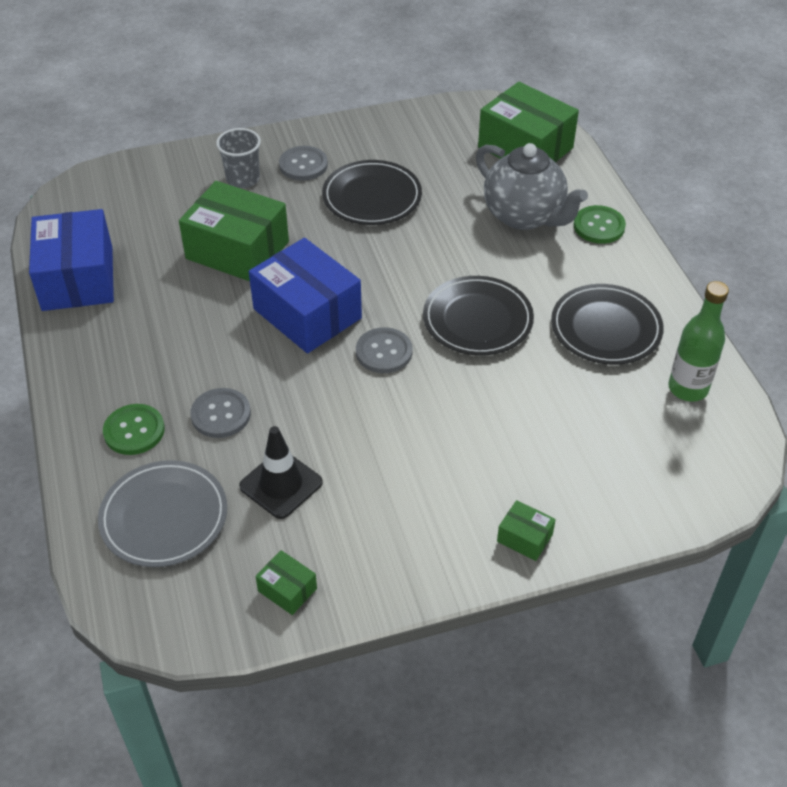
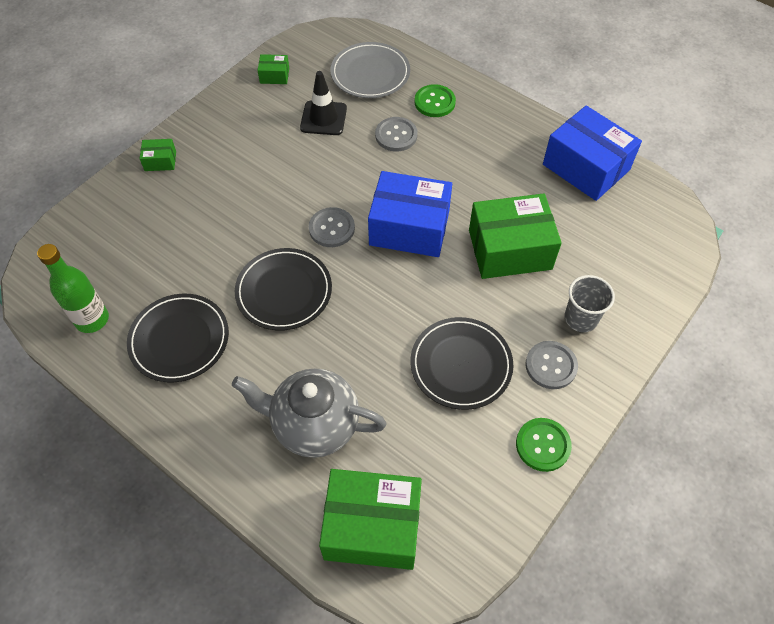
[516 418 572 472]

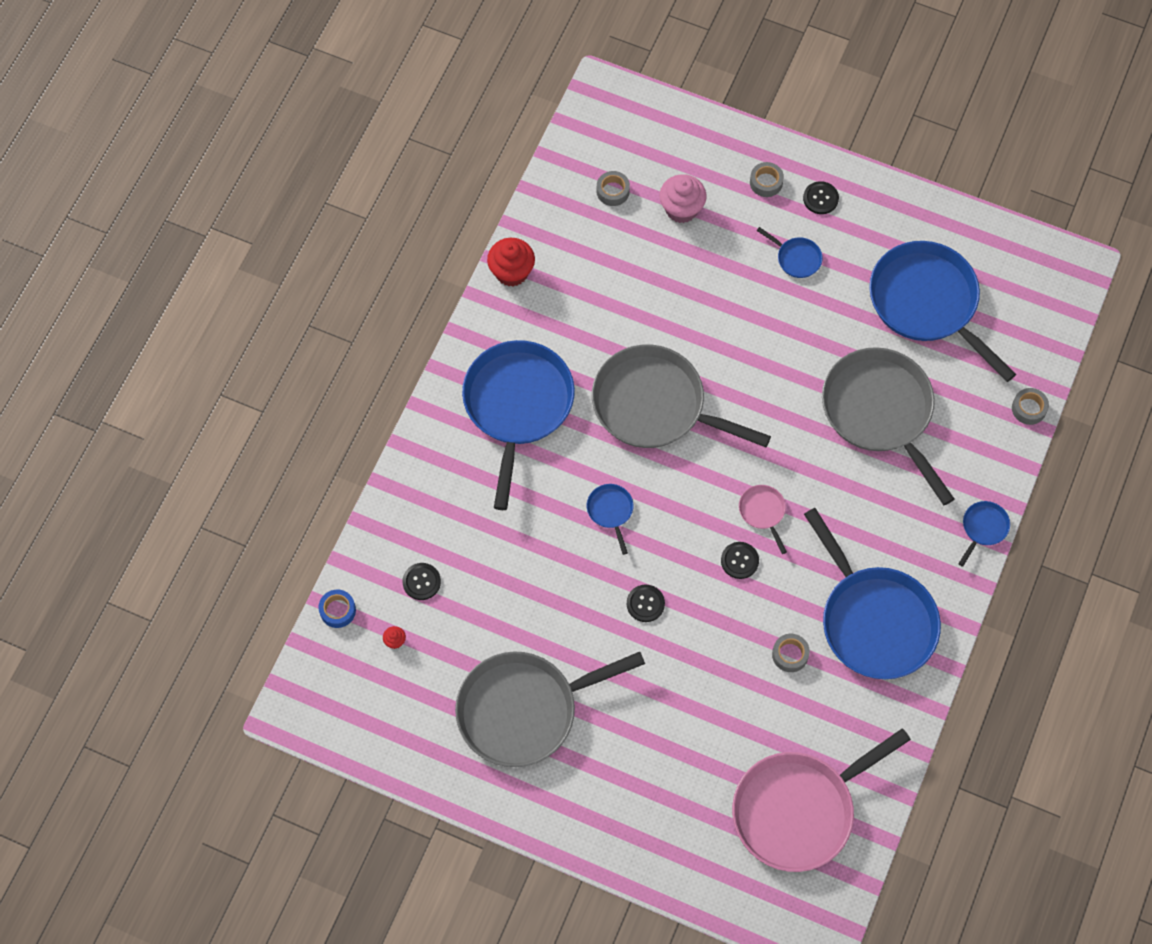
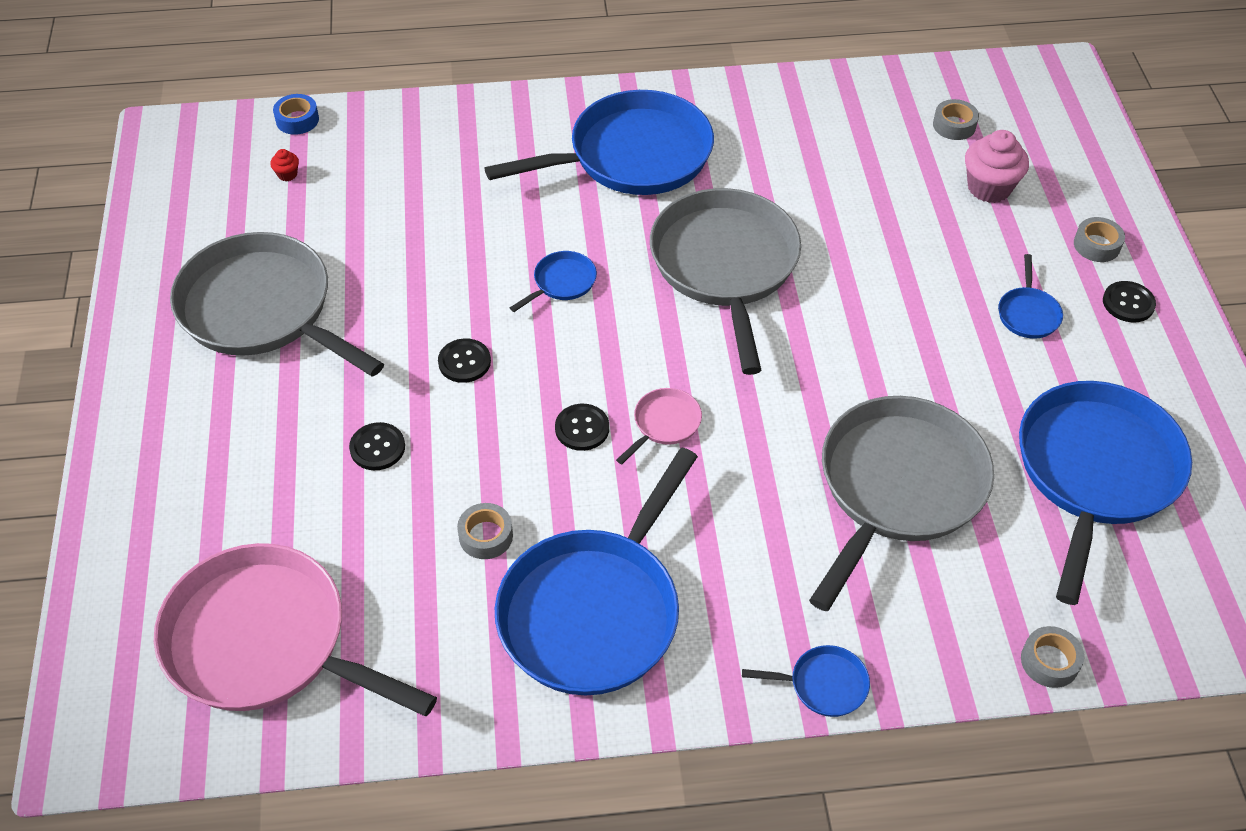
[349 422 405 470]
[487 238 535 286] (first image)

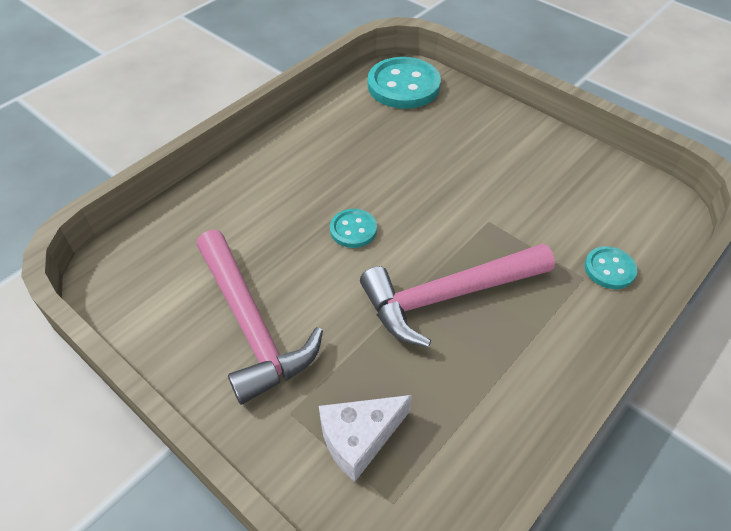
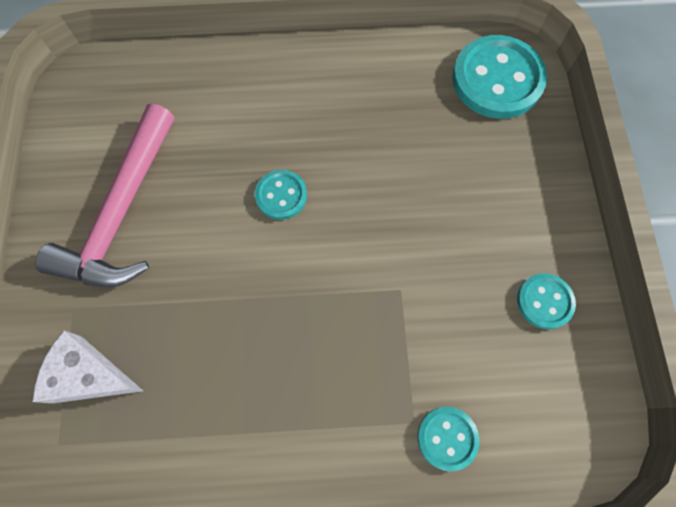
[360 244 555 348] (first image)
[517 273 576 329]

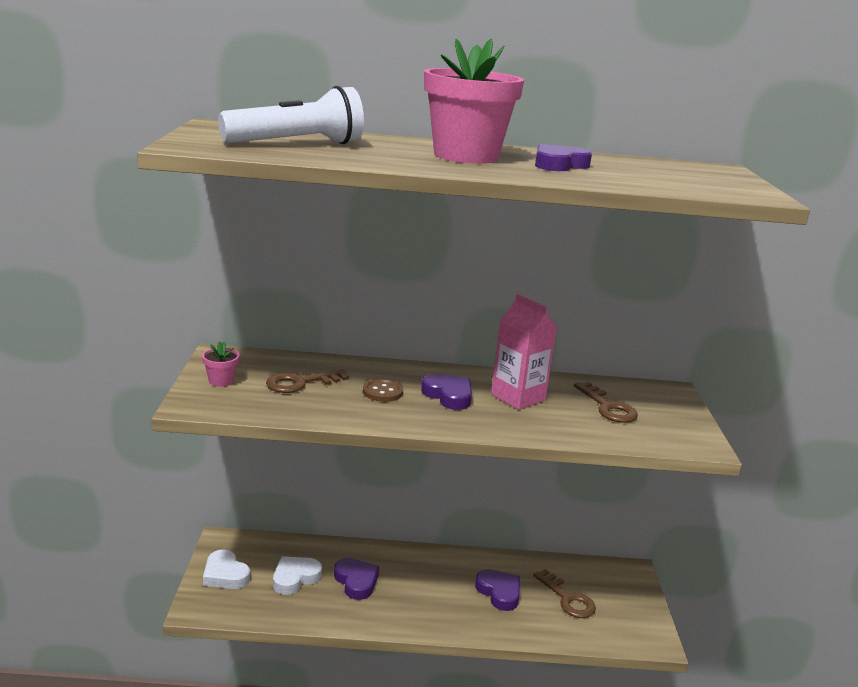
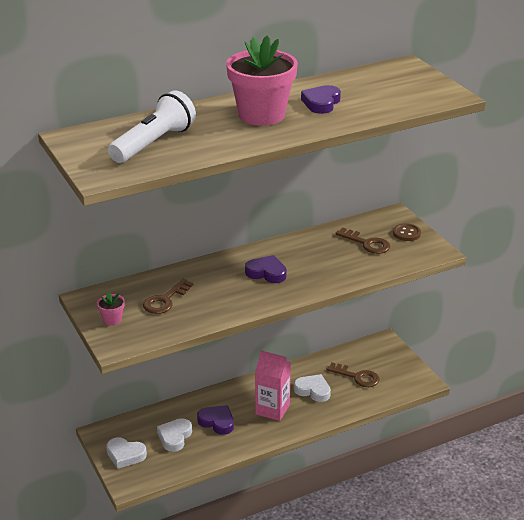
[393 223 421 241]
[294 374 331 402]
[255 351 291 421]

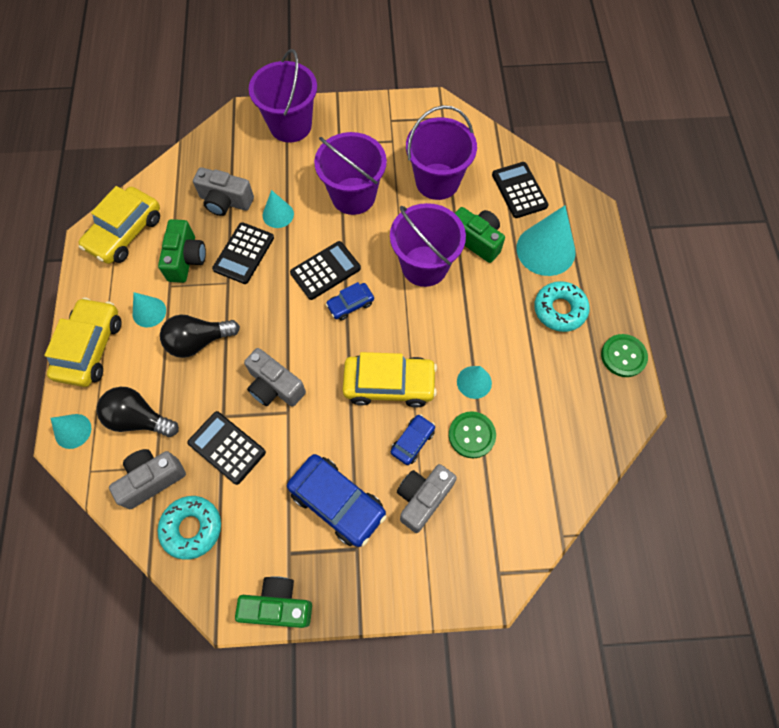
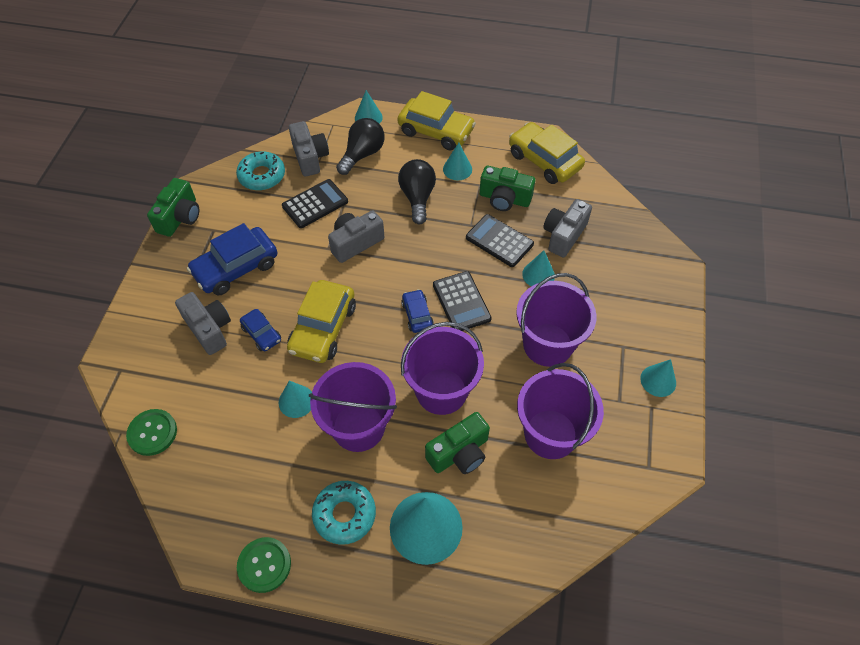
[309 362 397 452]
[126 409 177 456]
[492 162 549 218] (first image)
[640 359 676 397]

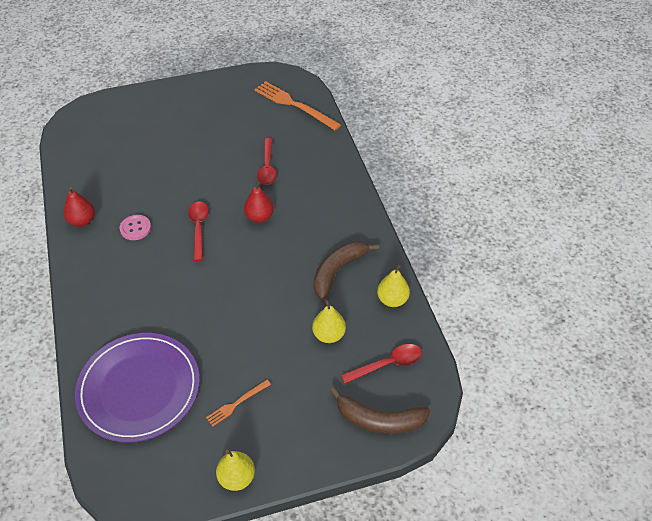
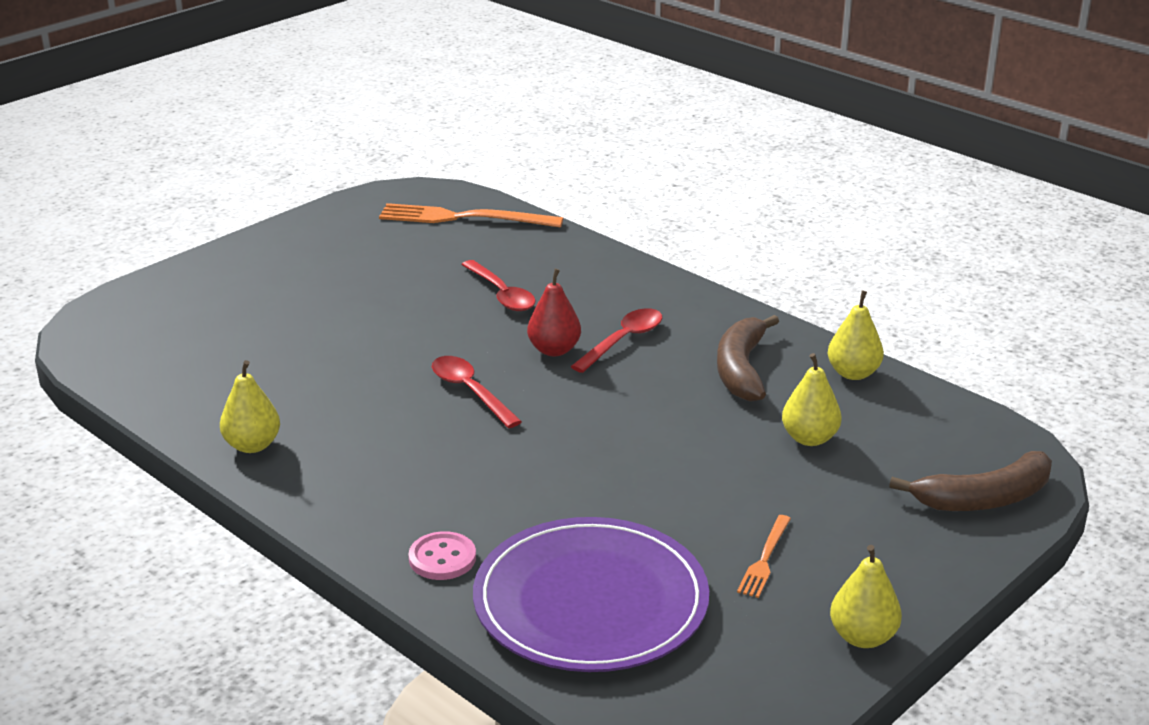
[220 360 280 453]
[409 531 476 580]
[570 308 662 373]

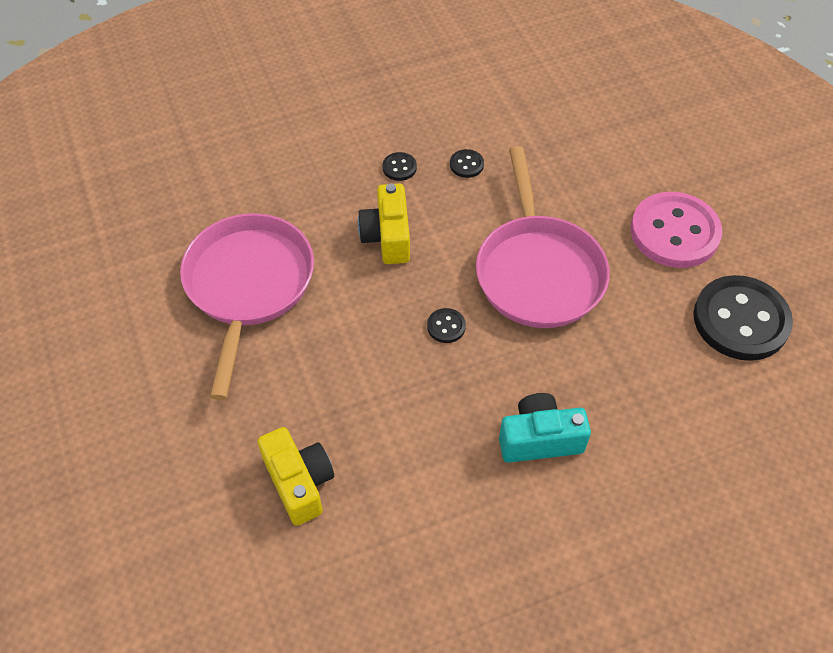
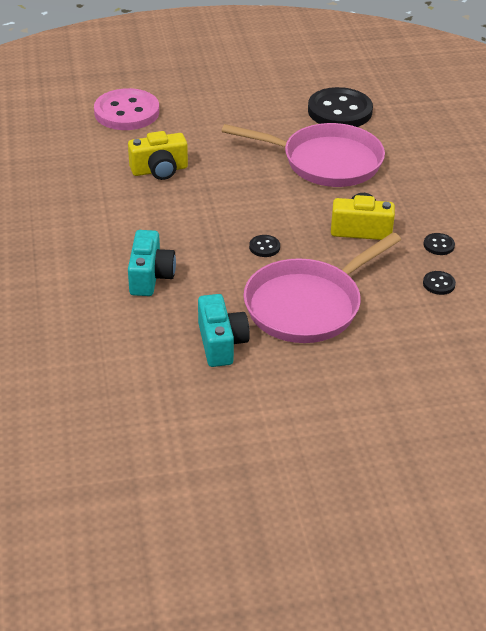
[243 233 401 343]
[94 88 159 130]
[308 87 373 127]
[198 294 250 367]

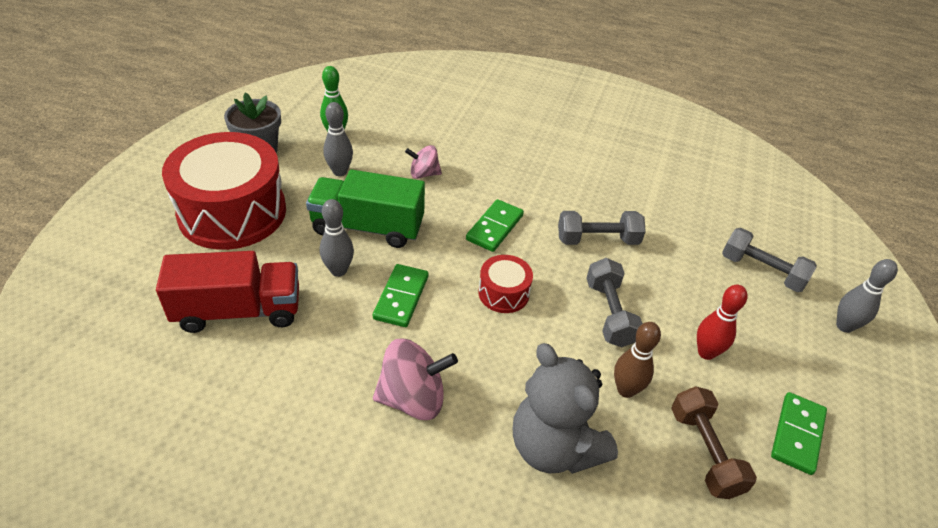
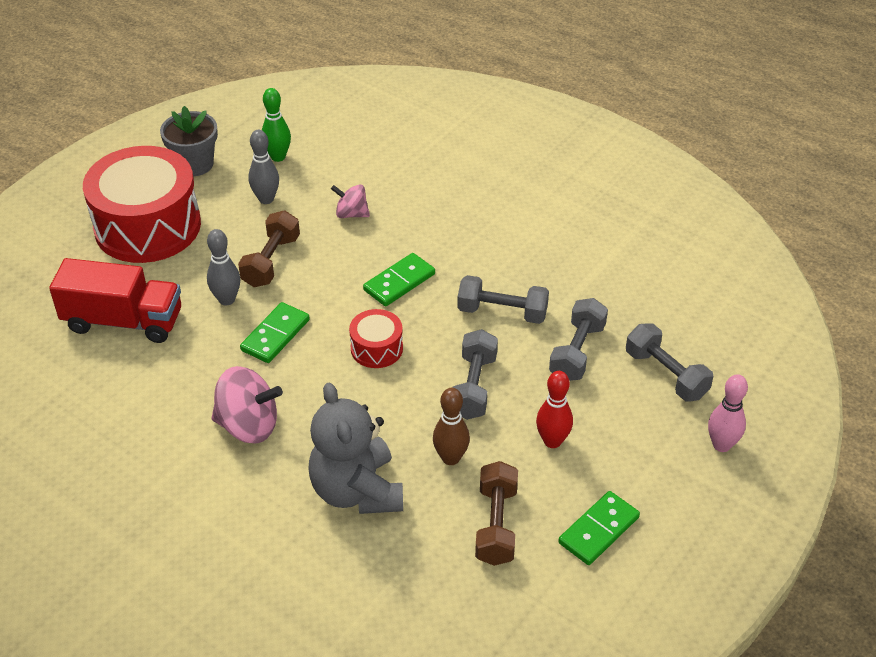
[238 210 300 287]
[708 374 748 452]
[549 298 608 381]

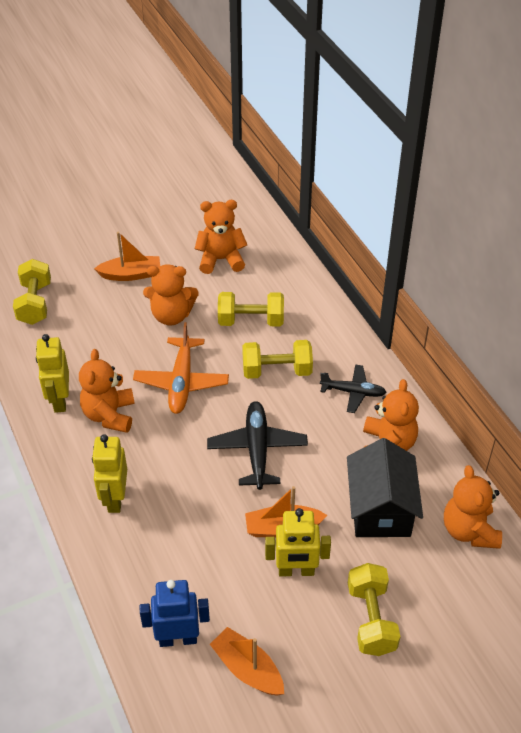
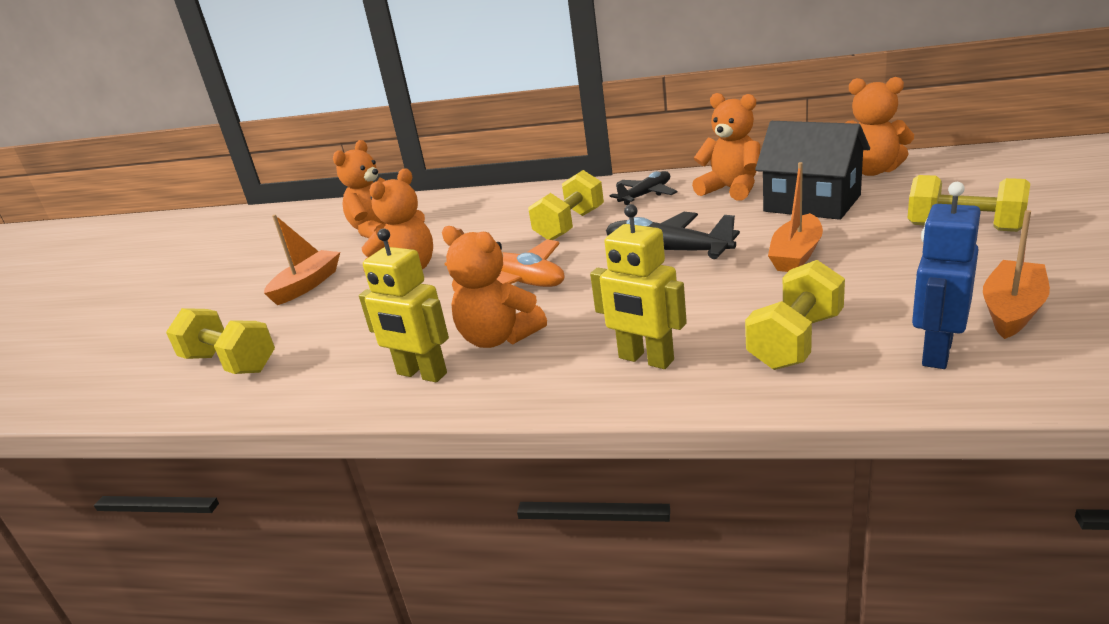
[983 210 1050 339]
[745 260 845 370]
[265 508 331 576] (first image)

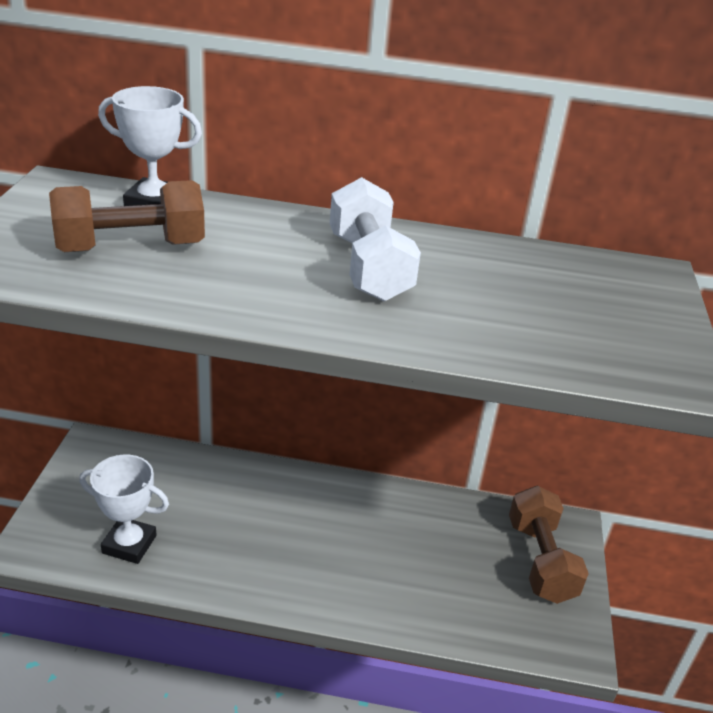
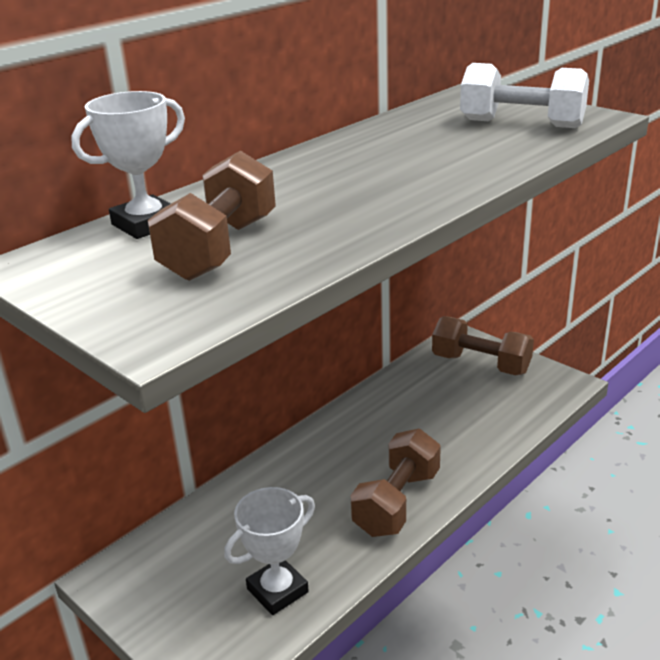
[460 63 589 128]
[351 429 441 537]

